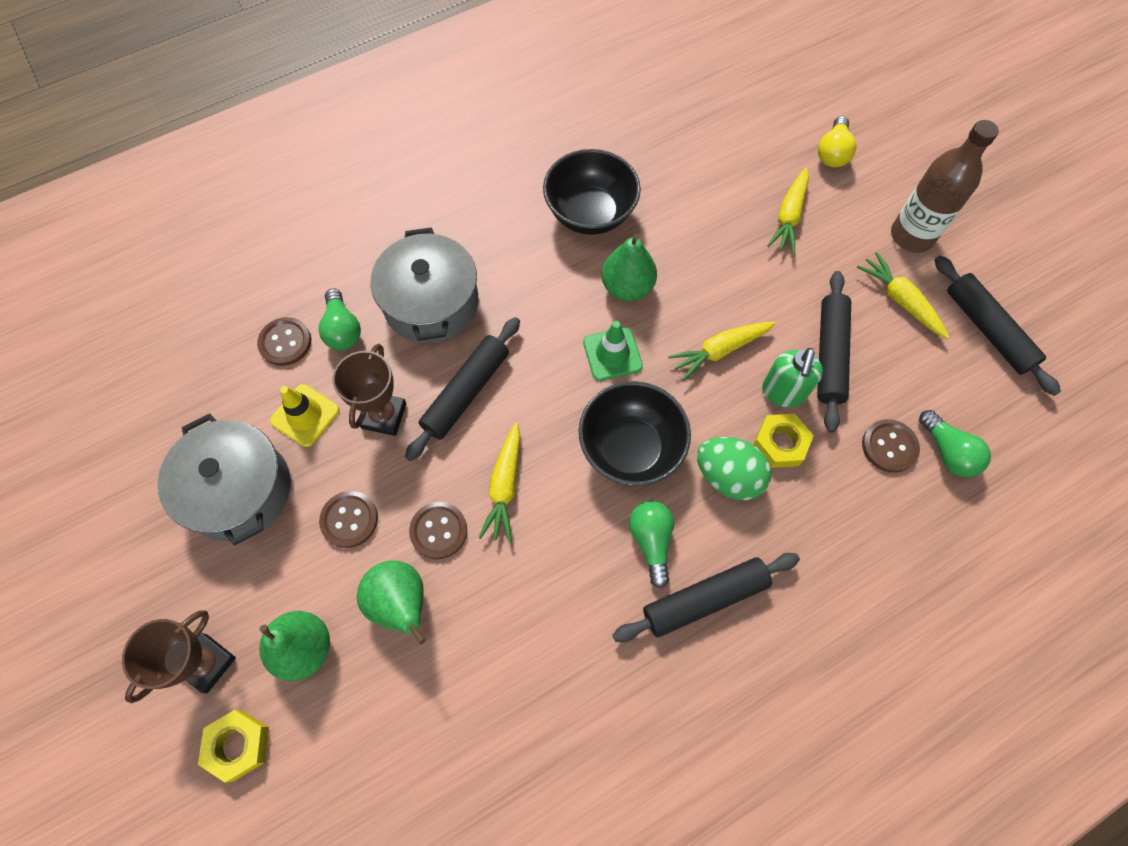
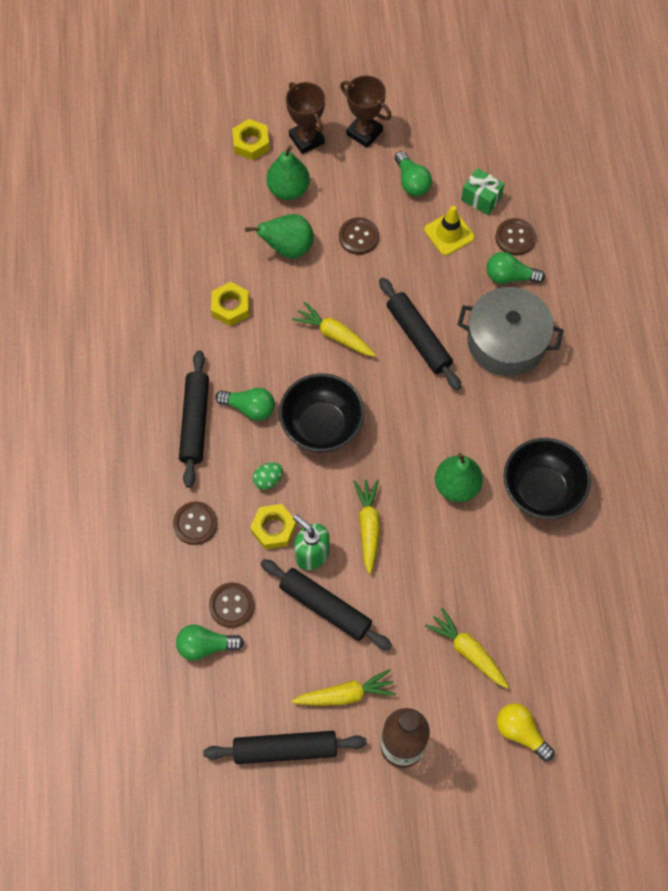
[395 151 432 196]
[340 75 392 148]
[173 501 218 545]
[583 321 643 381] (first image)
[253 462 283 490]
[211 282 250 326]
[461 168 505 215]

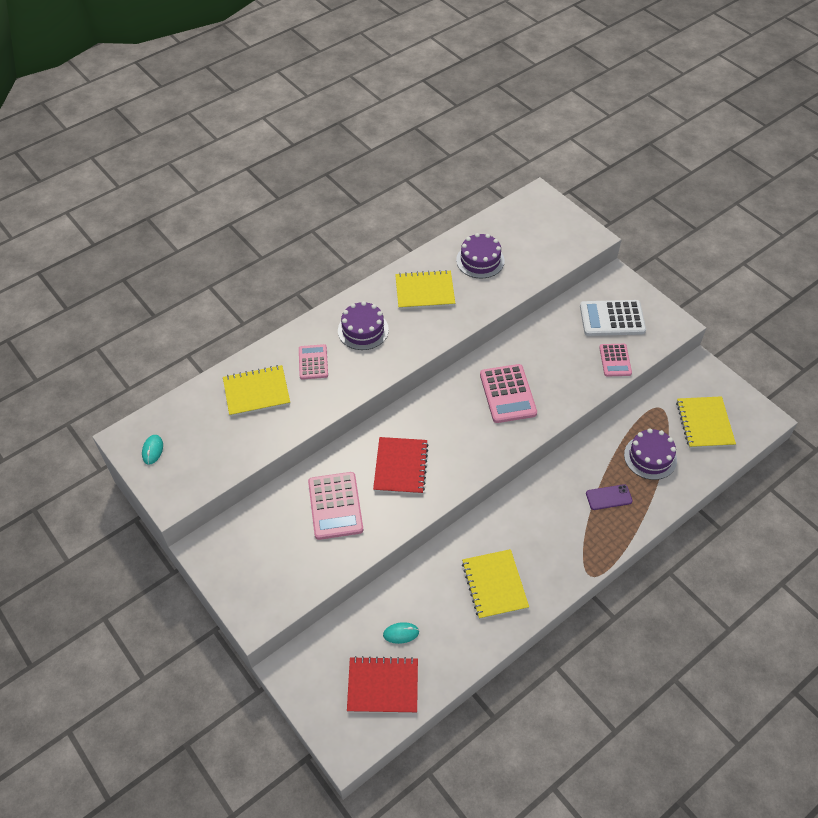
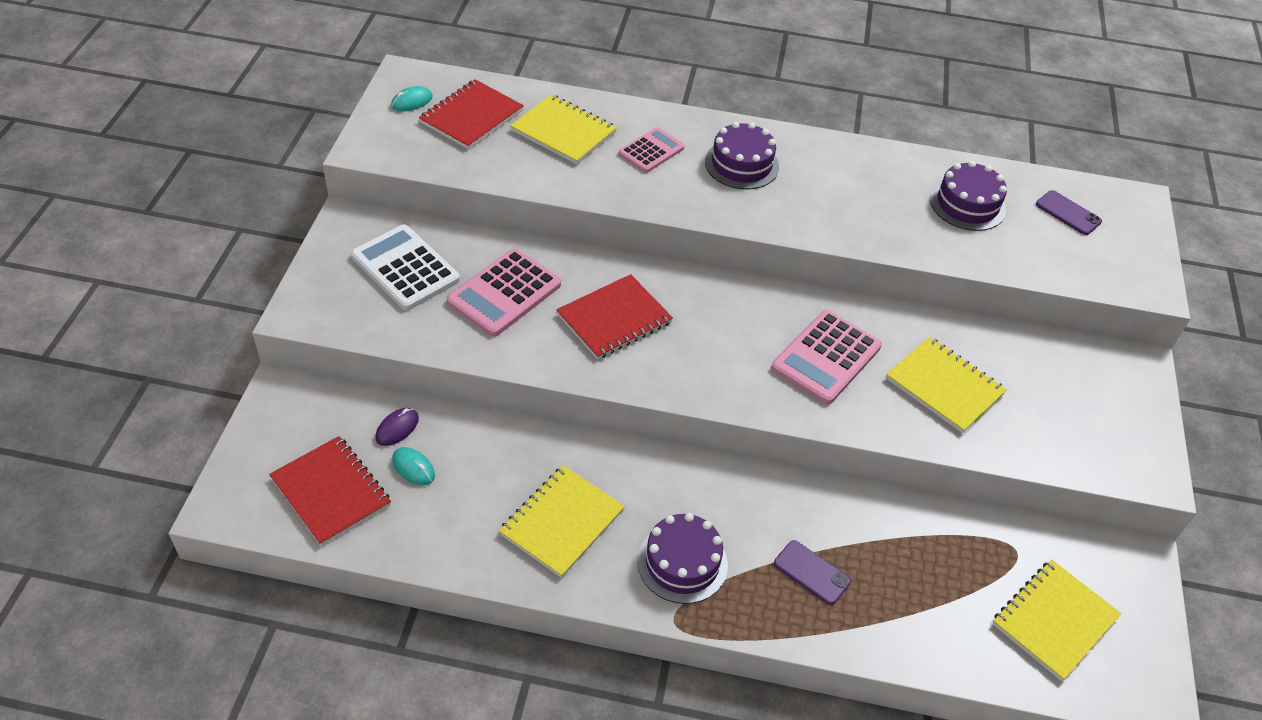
[886 337 1007 433]
[351 225 460 311]
[599 344 632 377] (first image)
[637 513 728 604]
[375 408 419 446]
[419 79 524 149]
[1036 190 1102 235]

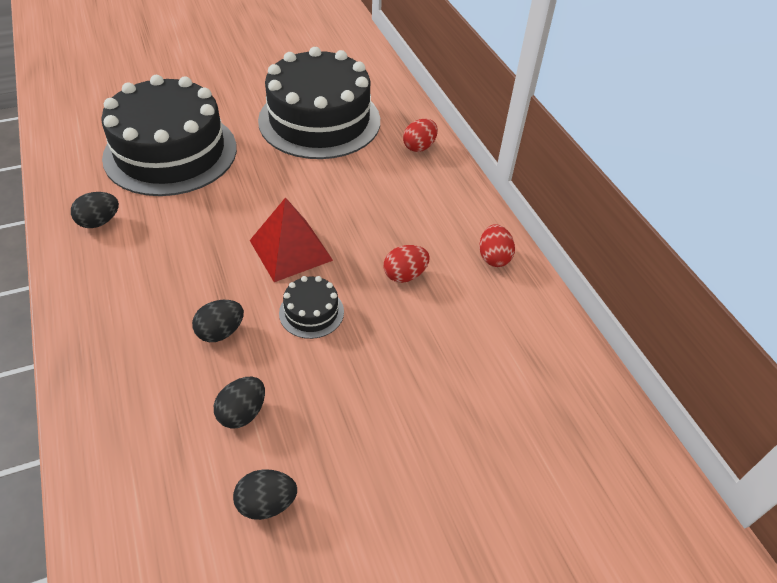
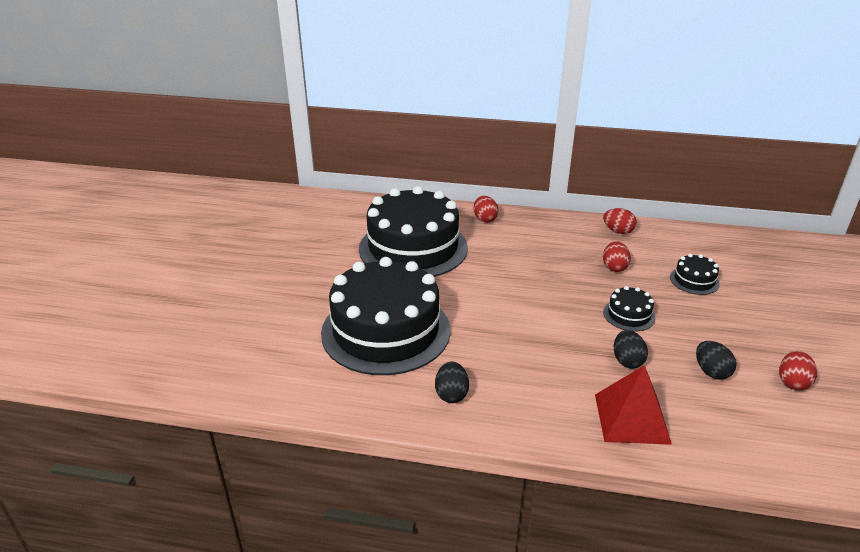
[779 351 817 390]
[595 365 672 445]
[670 254 720 295]

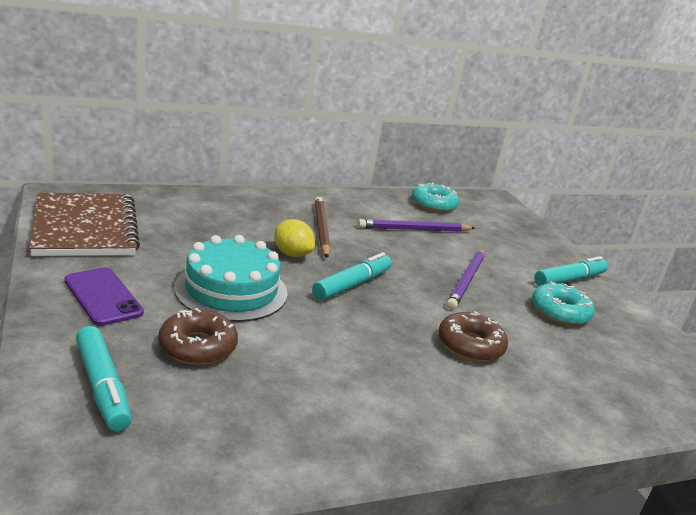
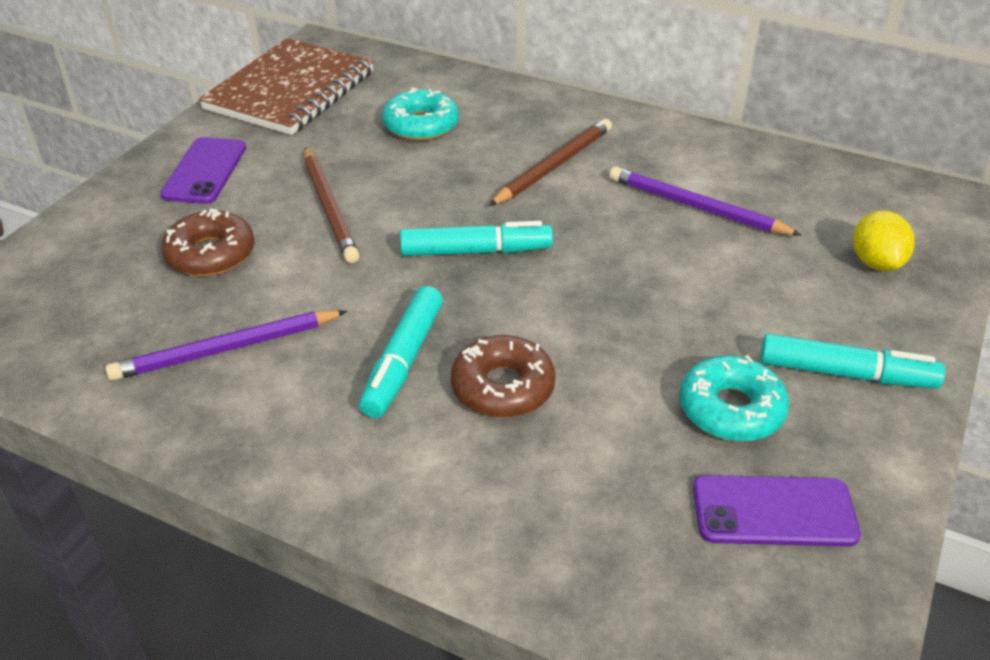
[359 286 443 418]
[304 147 359 263]
[853 210 915 271]
[382 88 459 141]
[105 310 347 381]
[693 475 861 547]

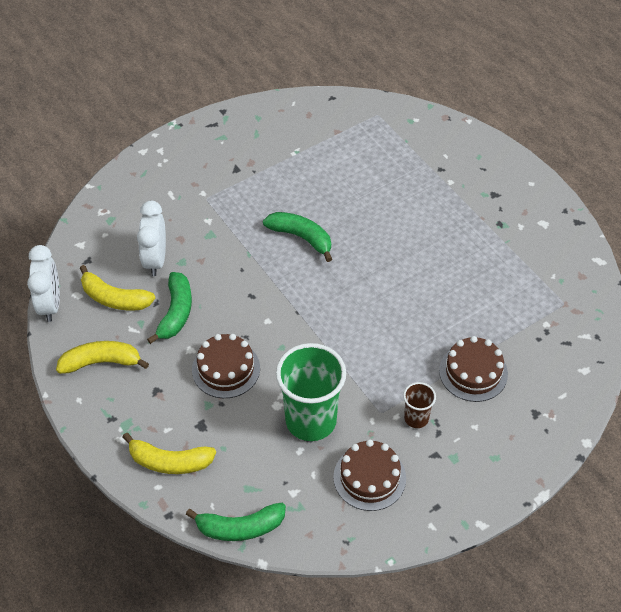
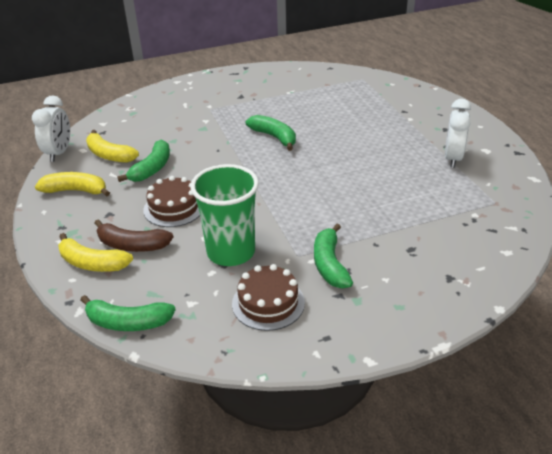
[445 99 471 168]
[314 224 353 288]
[439 336 508 402] (first image)
[94 219 174 252]

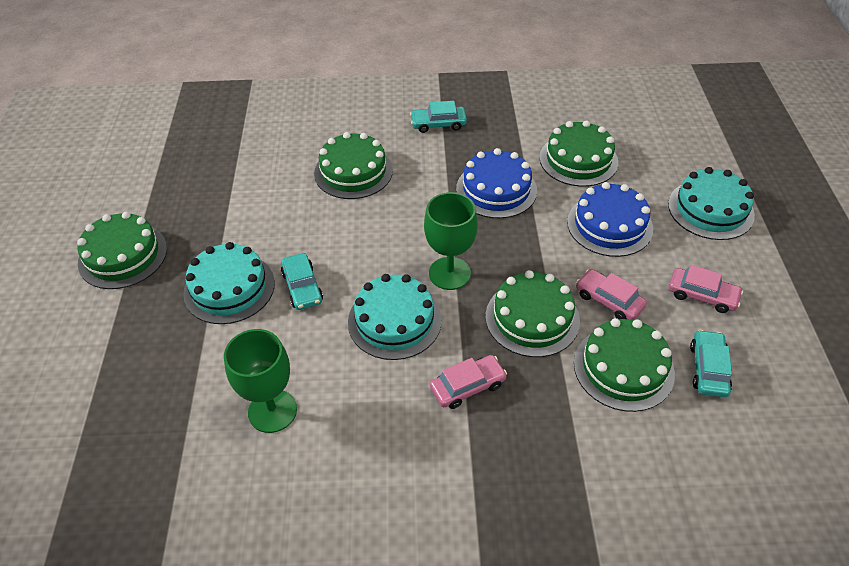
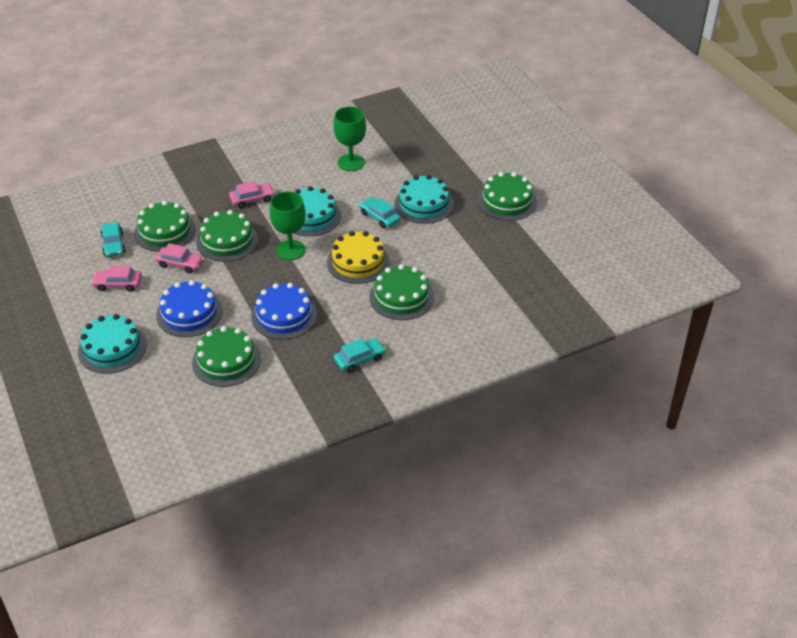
[229 181 275 208]
[327 231 390 284]

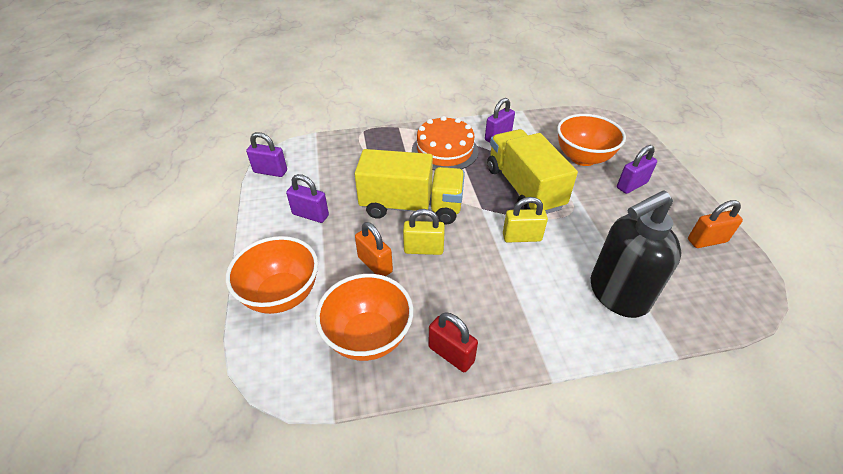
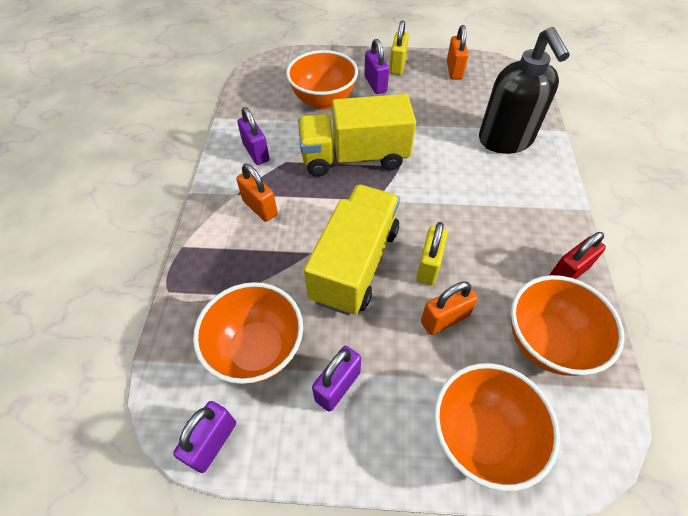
[236 164 278 222]
[389 21 409 75]
[193 282 303 384]

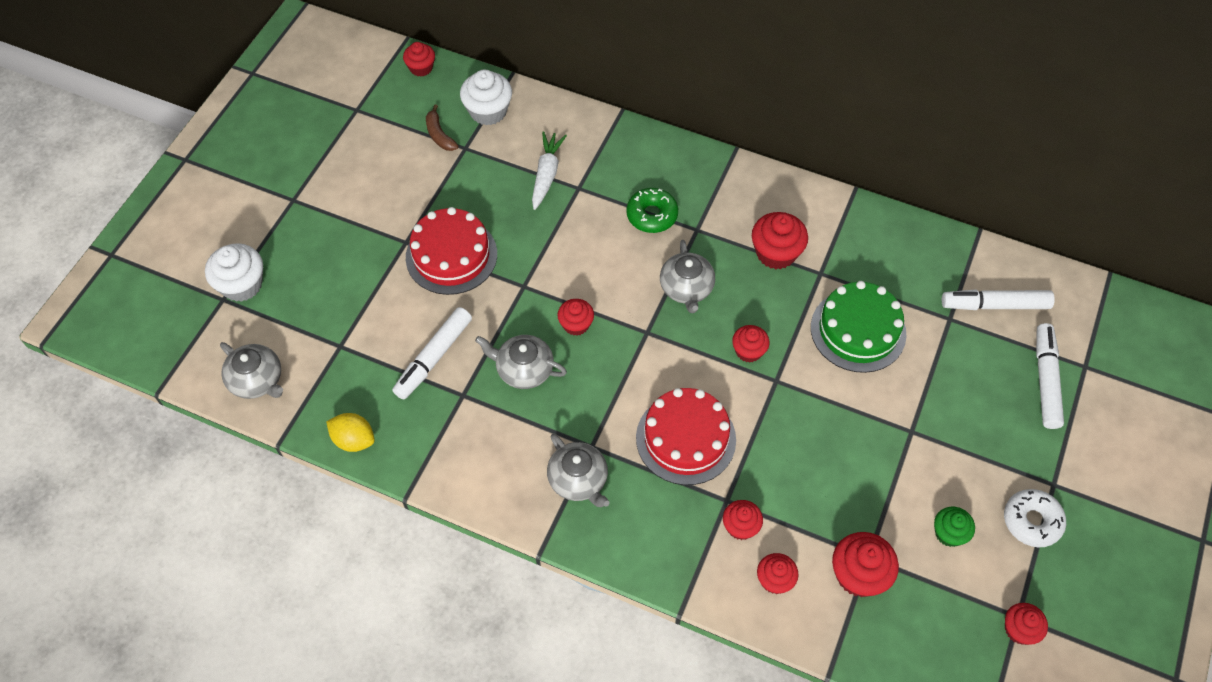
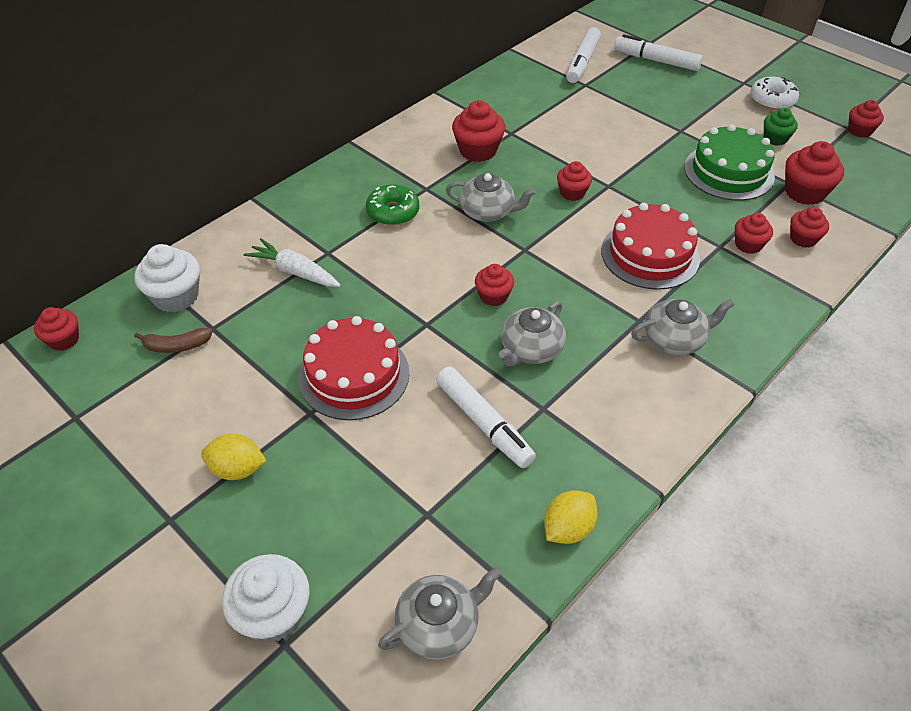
[684 124 775 201]
[201 434 266 480]

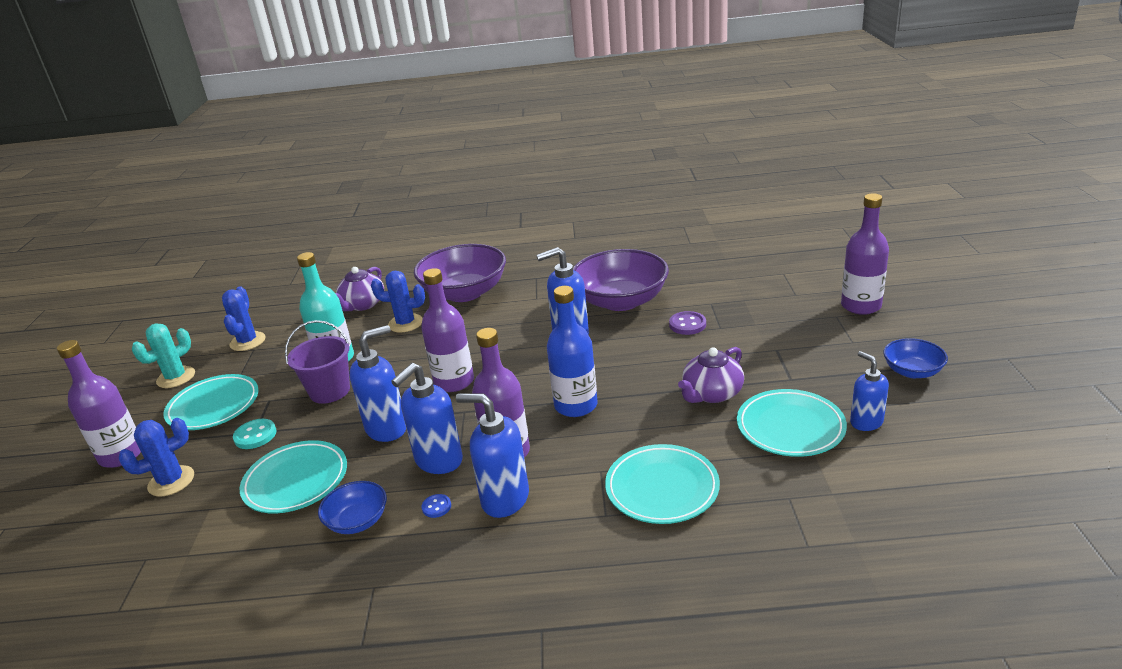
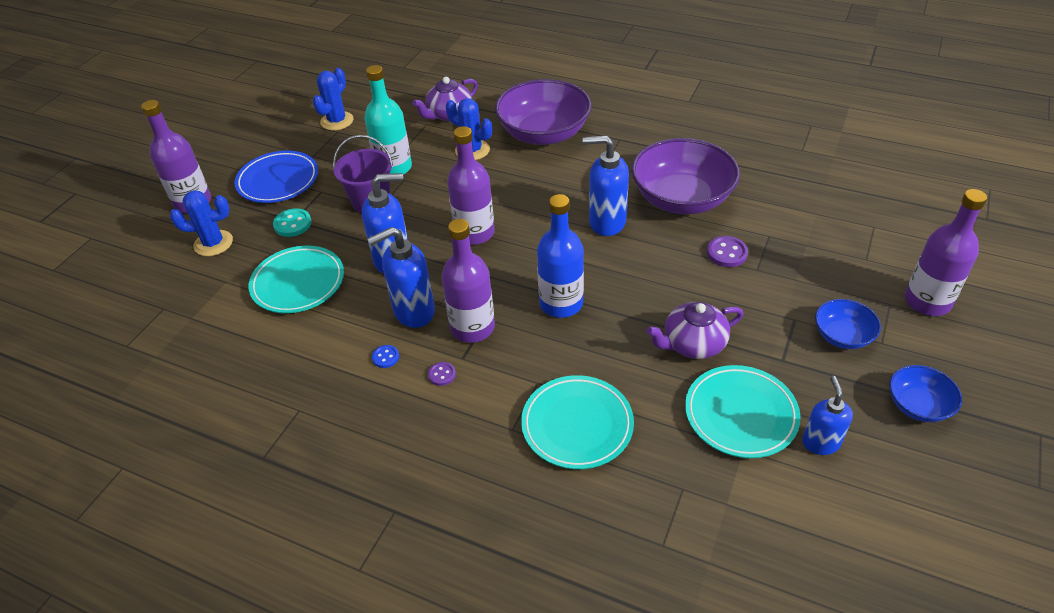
[132 323 195 388] (first image)
[235 151 318 203]
[815 299 881 349]
[428 362 456 386]

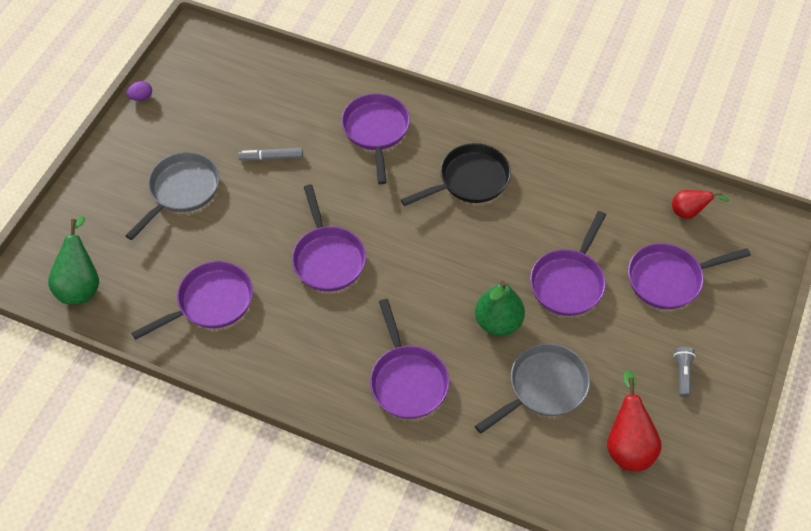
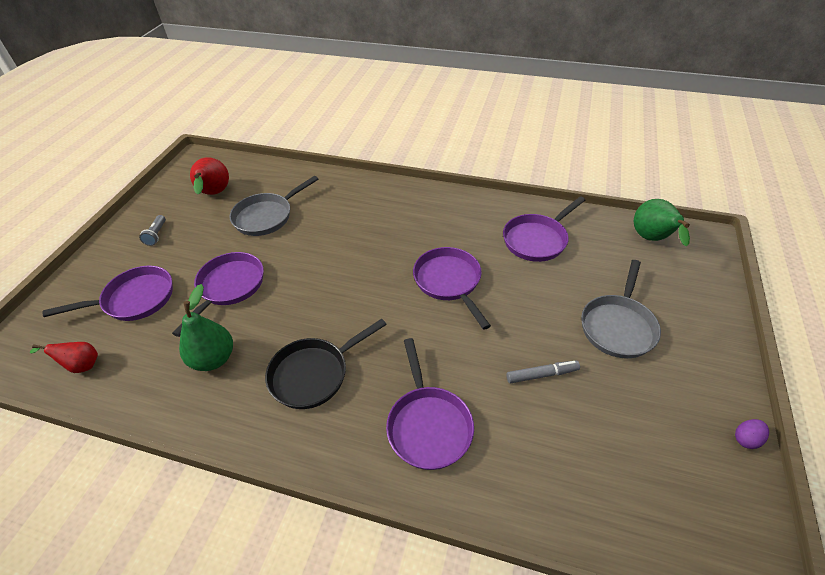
[370 299 449 419] (first image)
[179 284 233 371]

